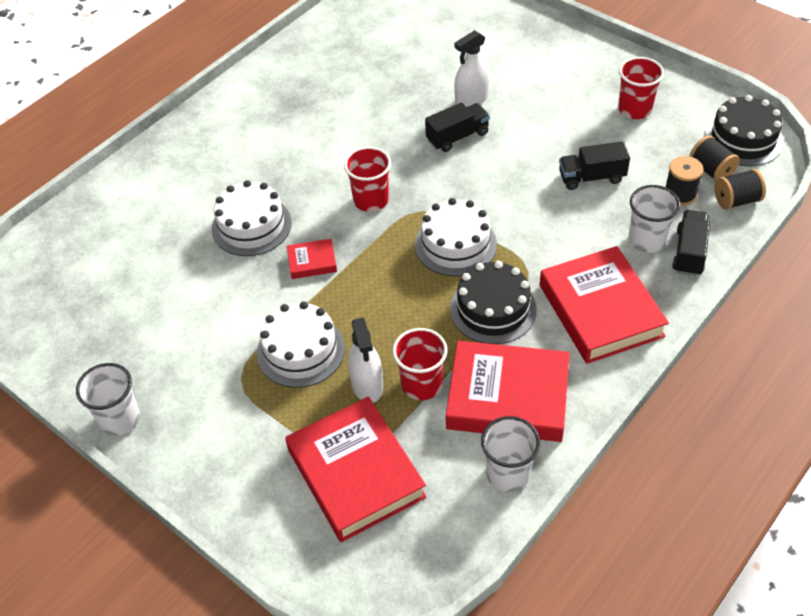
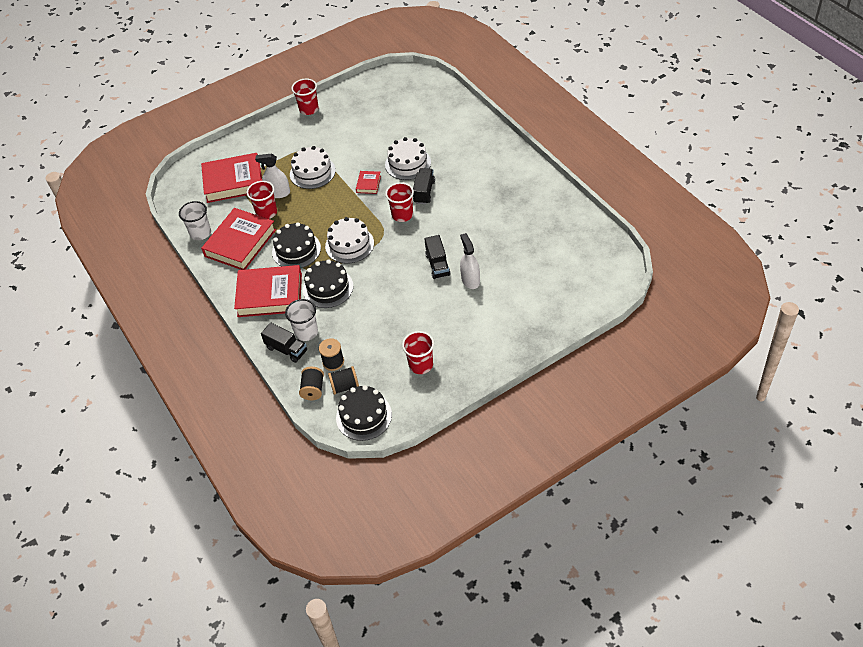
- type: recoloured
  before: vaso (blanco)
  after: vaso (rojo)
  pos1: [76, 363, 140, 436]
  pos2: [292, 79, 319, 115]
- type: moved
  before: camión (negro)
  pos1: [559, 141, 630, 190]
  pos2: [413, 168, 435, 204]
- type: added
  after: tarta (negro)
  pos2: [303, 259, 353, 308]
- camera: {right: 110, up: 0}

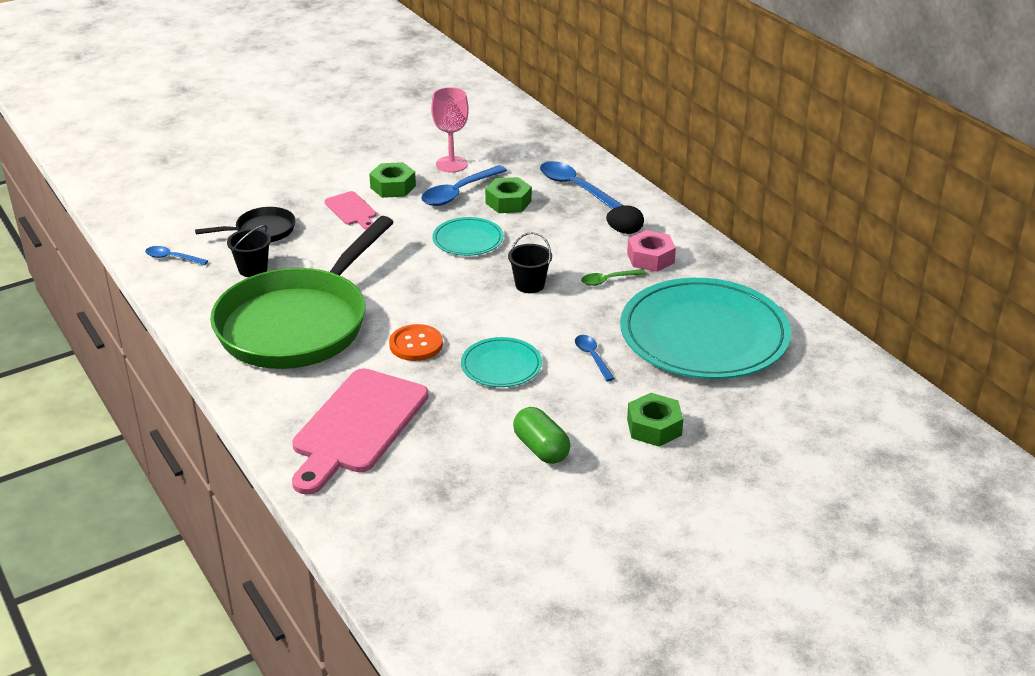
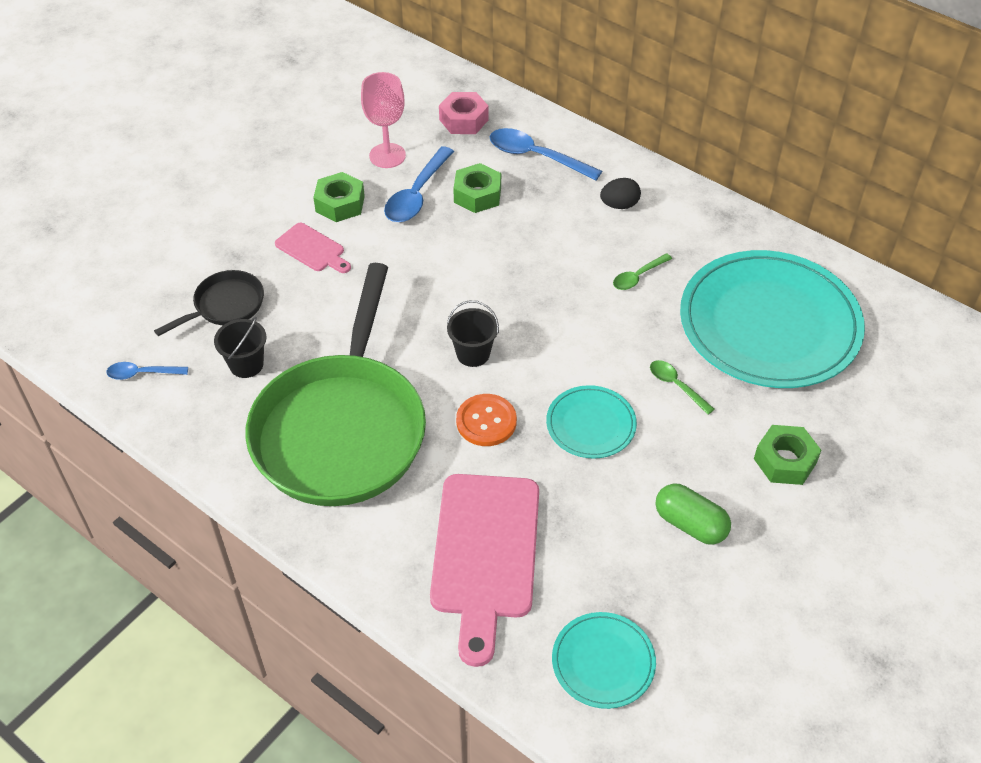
- type: moved
  before: plato (turquesa)
  pos1: [432, 217, 504, 256]
  pos2: [552, 612, 656, 709]
- type: moved
  before: balde (negro)
  pos1: [508, 232, 552, 293]
  pos2: [447, 300, 499, 367]
- type: recoloured
  before: cuchara (azul)
  after: cuchara (verde)
  pos1: [575, 335, 615, 381]
  pos2: [650, 360, 715, 415]
- type: moved
  before: tuerca (rosa)
  pos1: [627, 230, 676, 272]
  pos2: [439, 92, 489, 134]
- camera: {right: -20, up: 15}

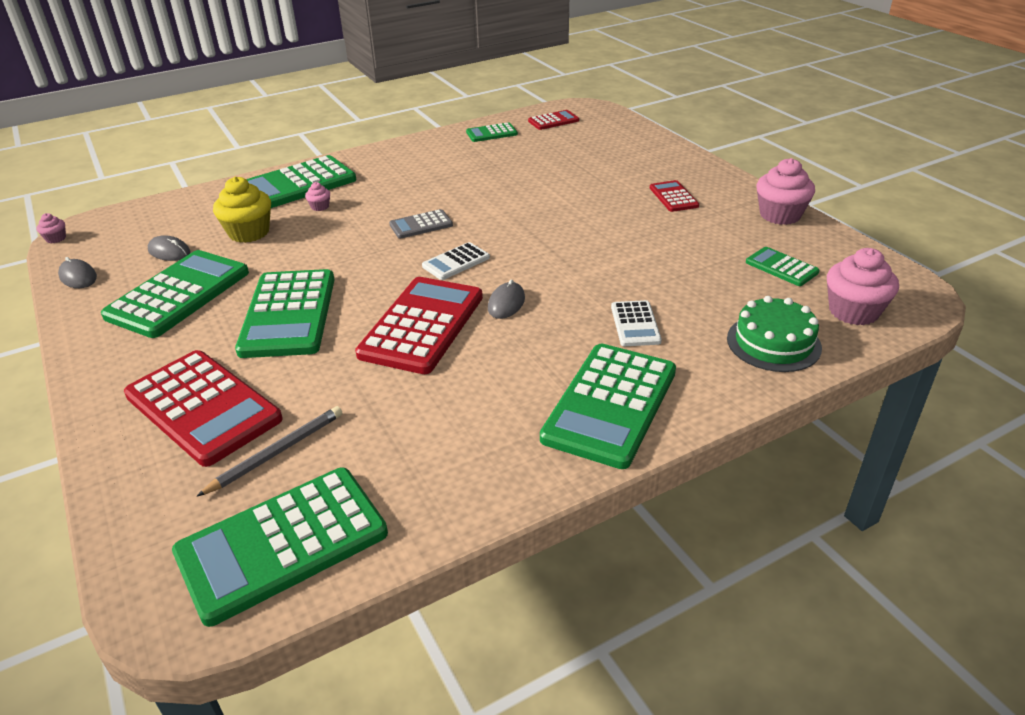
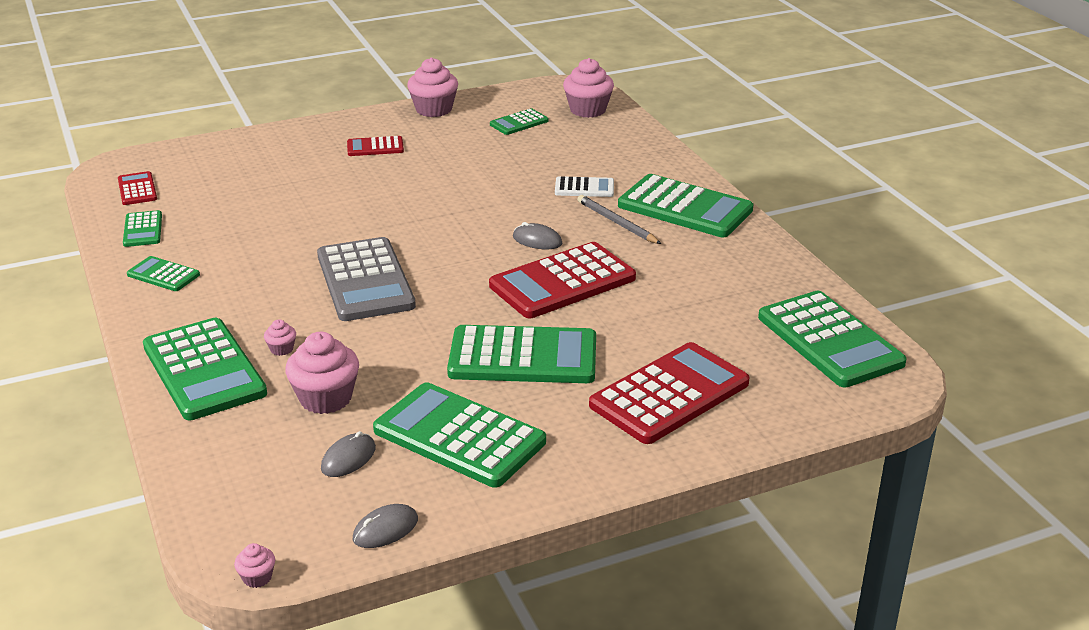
- type: moved
  before: lápiz (gris)
  pos1: [196, 406, 342, 497]
  pos2: [577, 195, 661, 244]
- type: recoloured
  before: magdalena (amarillo)
  after: magdalena (rosa)
  pos1: [213, 176, 271, 243]
  pos2: [285, 332, 359, 414]
- type: turned
  before: calculadora (rojo)
  pos1: [355, 277, 483, 374]
  pos2: [489, 242, 636, 318]
  turn: -60
- type: resized
  before: calculadora (gris)
  pos1: [389, 209, 453, 239]
  pos2: [317, 237, 416, 321]
  scale: 2.02
- type: removed
  before: calculadora (blanco)
  pos1: [422, 242, 490, 280]
- type: removed
  before: tarta (verde)
  pos1: [727, 296, 822, 372]
- type: added
  after: calculadora (verde)
  pos2: [127, 256, 200, 291]
- camera: {right: -85, up: -5}

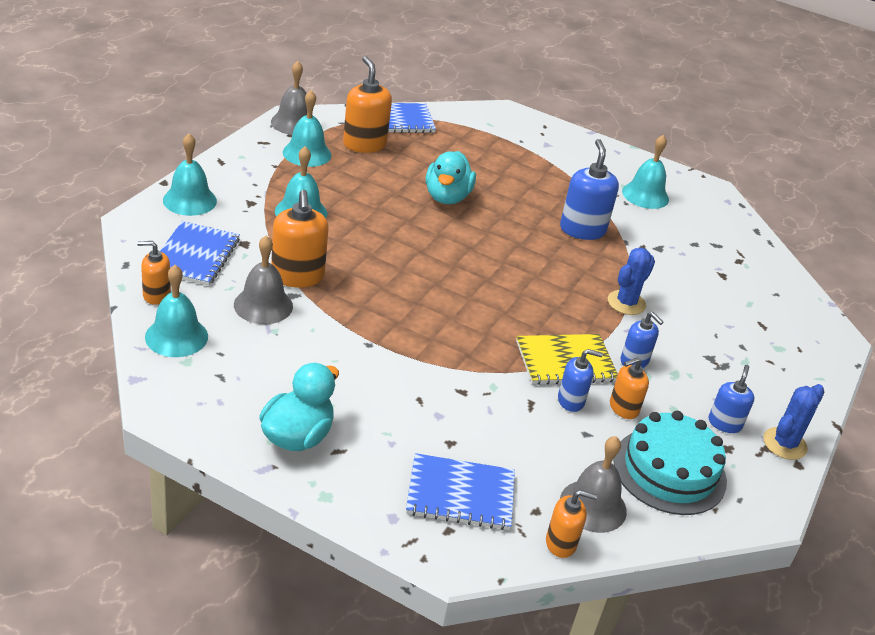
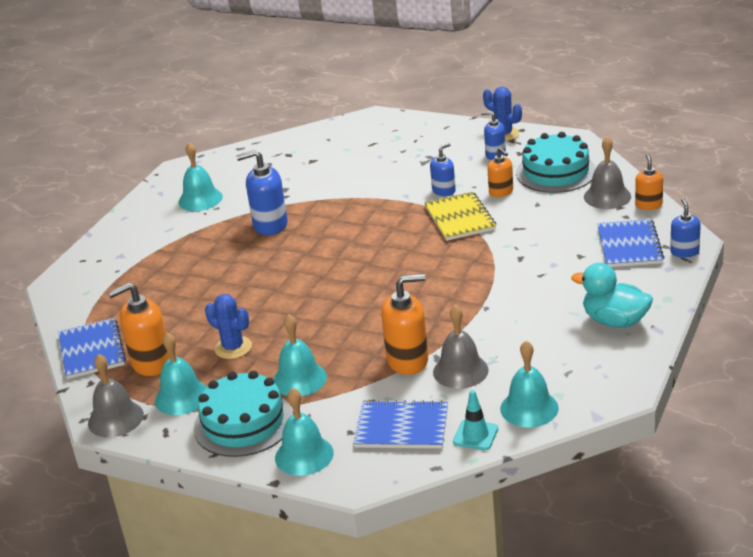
- type: replaced
  before: dispensador de jabón (naranja)
  after: cono de tráfico (turquesa)
  pos1: [137, 241, 171, 305]
  pos2: [453, 390, 498, 450]
- type: removed
  before: pato (turquesa)
  pos1: [426, 151, 476, 204]
- type: moved
  before: dispensador de jabón (azul)
  pos1: [558, 349, 603, 412]
  pos2: [670, 198, 701, 258]
- type: moved
  before: cactus (azul)
  pos1: [608, 248, 655, 315]
  pos2: [205, 294, 252, 359]
- type: added
  after: tarta (turquesa)
  pos2: [194, 371, 293, 457]
- camera: {right: -85, up: -5}

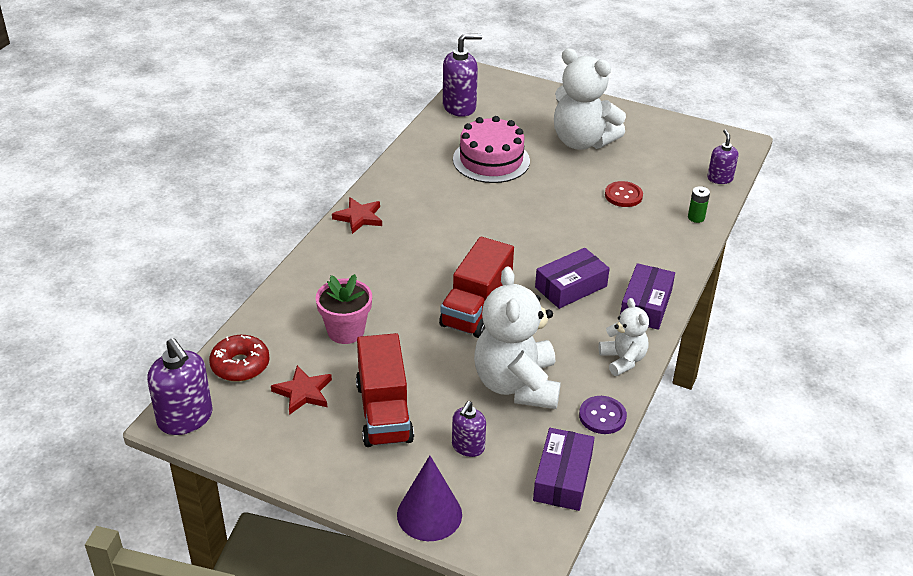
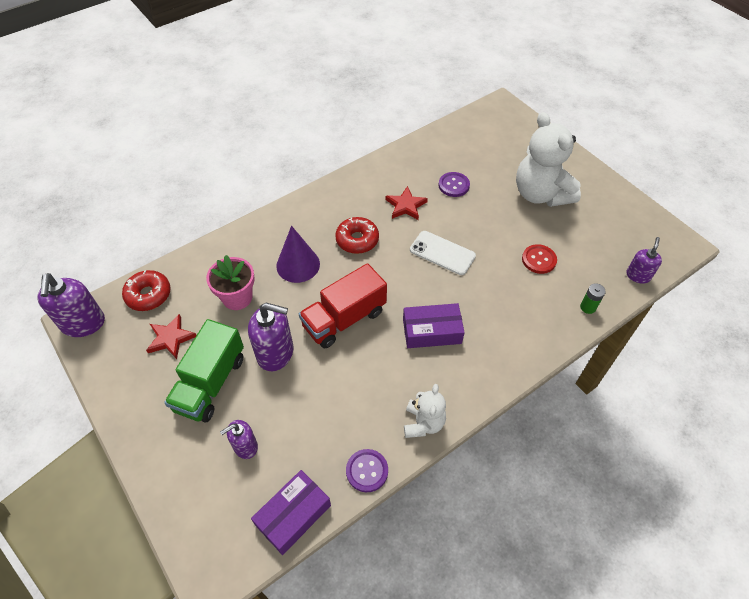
- type: moved
  before: estrella (rojo)
  pos1: [332, 197, 382, 234]
  pos2: [386, 186, 428, 220]
- type: recoloured
  before: camión (rojo)
  after: camión (verde)
  pos1: [356, 333, 414, 447]
  pos2: [164, 319, 244, 422]
- type: moved
  before: cono (morado)
  pos1: [397, 456, 462, 541]
  pos2: [276, 226, 320, 283]
- type: moved
  before: dispensador de jabón (morado)
  pos1: [443, 33, 482, 117]
  pos2: [248, 303, 293, 371]
- type: replaced
  before: tarta (rosa)
  after: botón (morado)
  pos1: [453, 116, 530, 183]
  pos2: [438, 172, 470, 197]
- type: removed
  before: osito (blanco)
  pos1: [474, 267, 561, 409]
- type: removed
  before: caja (morado)
  pos1: [620, 263, 675, 330]
- type: added
  after: rosquilla (rojo)
  pos2: [335, 217, 379, 254]
- type: added
  after: móvil (blanco)
  pos2: [410, 231, 476, 275]
- camera: {right: 30, up: 15}

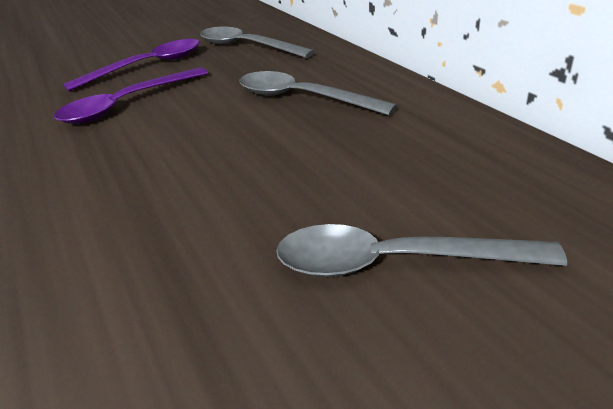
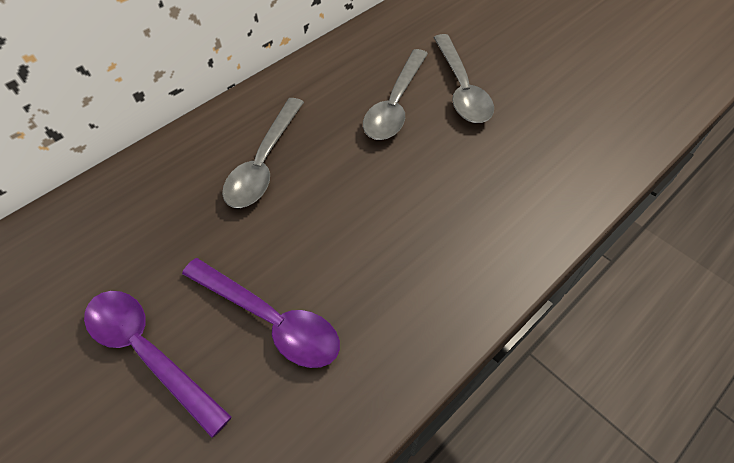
- type: moved
  before: cuchara (gris)
  pos1: [200, 27, 315, 58]
  pos2: [363, 49, 428, 140]
- camera: {right: -105, up: 20}

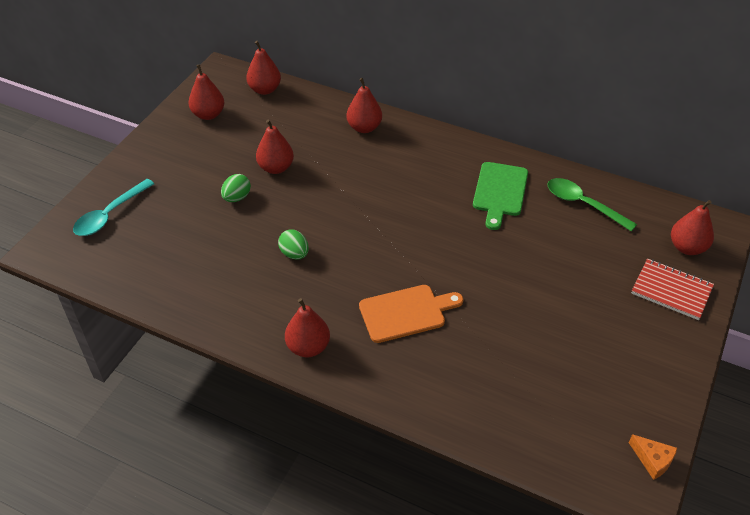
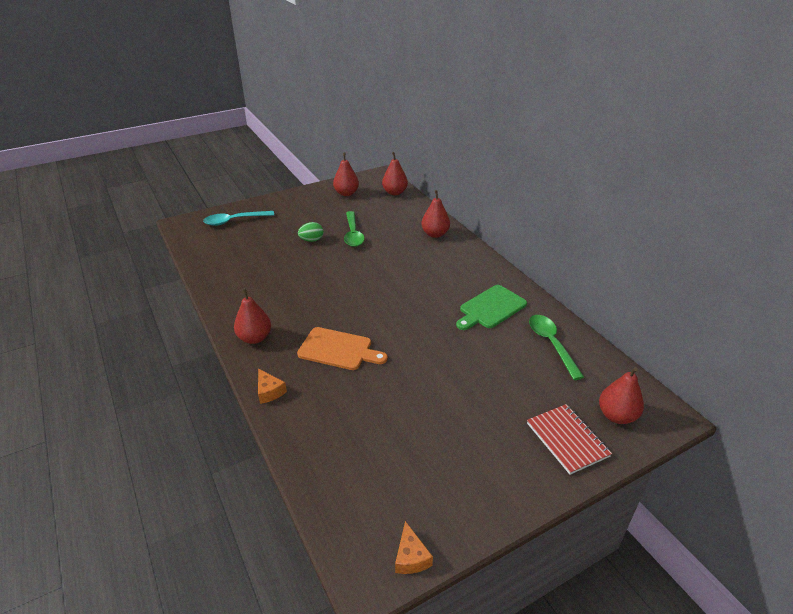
- type: replaced
  before: pera (rojo)
  after: cuchara (verde)
  pos1: [256, 119, 294, 174]
  pos2: [344, 211, 365, 247]
- type: removed
  before: huevo (verde)
  pos1: [278, 229, 309, 259]
- type: added
  after: queso (naranja)
  pos2: [258, 369, 287, 404]
- camera: {right: 35, up: -10}

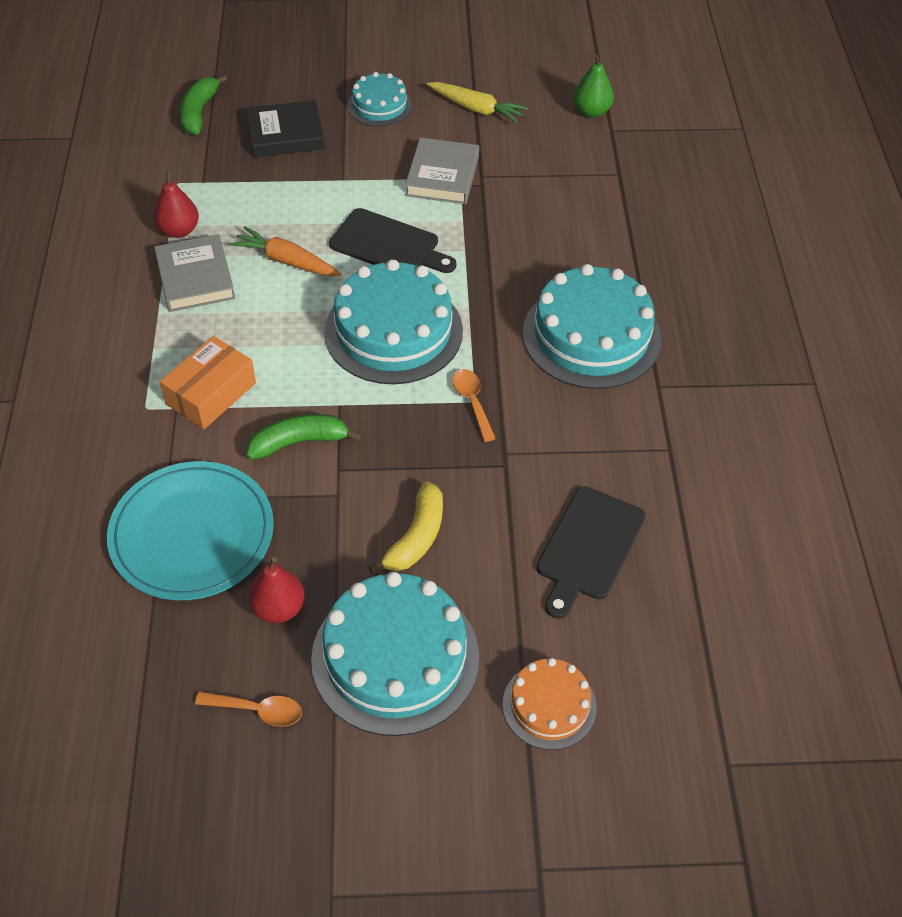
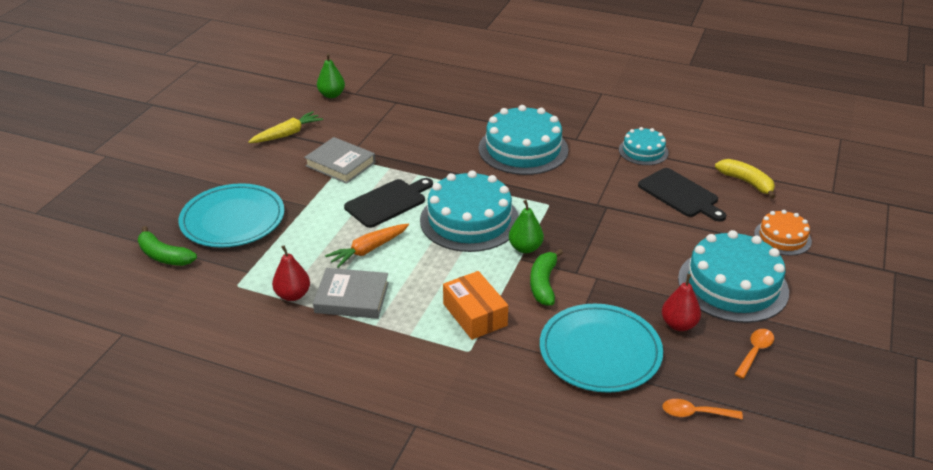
- type: replaced
  before: libro (negro)
  after: plato (turquesa)
  pos1: [246, 100, 325, 157]
  pos2: [178, 183, 284, 248]
- type: moved
  before: tarta (turquesa)
  pos1: [347, 72, 412, 127]
  pos2: [619, 127, 669, 165]
- type: moved
  before: plátano (amarillo)
  pos1: [369, 481, 443, 574]
  pos2: [715, 159, 775, 199]
- type: moved
  before: cuchara (naranja)
  pos1: [452, 369, 496, 442]
  pos2: [662, 399, 743, 420]
- type: added
  after: pera (verde)
  pos2: [509, 200, 544, 253]
- camera: {right: -65, up: -15}

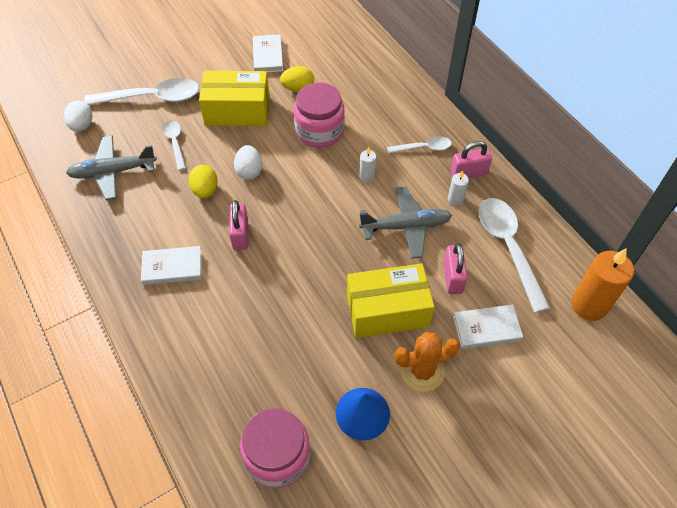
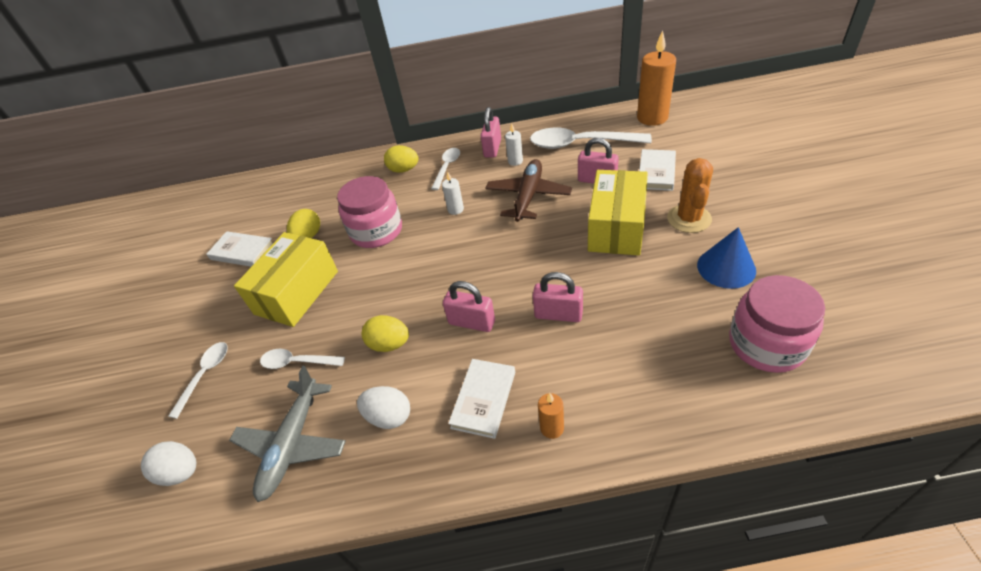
- type: resized
  before: cuchara (blanco)
  pos1: [84, 78, 199, 105]
  pos2: [169, 342, 228, 419]
  scale: 0.54
- type: moved
  before: huevo (blanco)
  pos1: [234, 145, 262, 180]
  pos2: [357, 386, 410, 429]
- type: recoloured
  before: avión (gris)
  after: avión (marrón)
  pos1: [359, 186, 452, 259]
  pos2: [486, 159, 572, 222]
- type: added
  after: huevo (amarillo)
  pos2: [384, 145, 419, 173]
- type: added
  after: candado (rosa)
  pos2: [533, 272, 583, 322]
- type: added
  after: vela (naranja)
  pos2: [538, 393, 564, 439]
- camera: {right: -60, up: -10}

